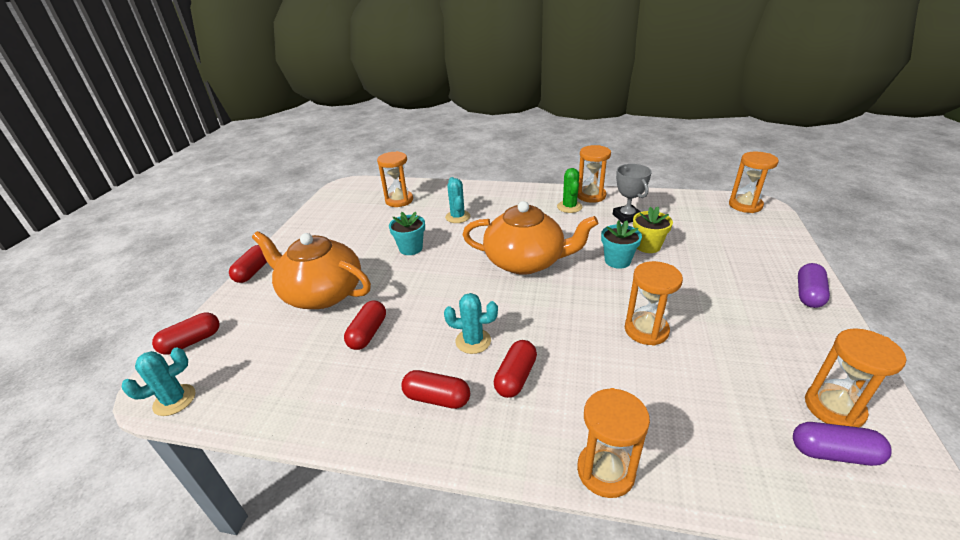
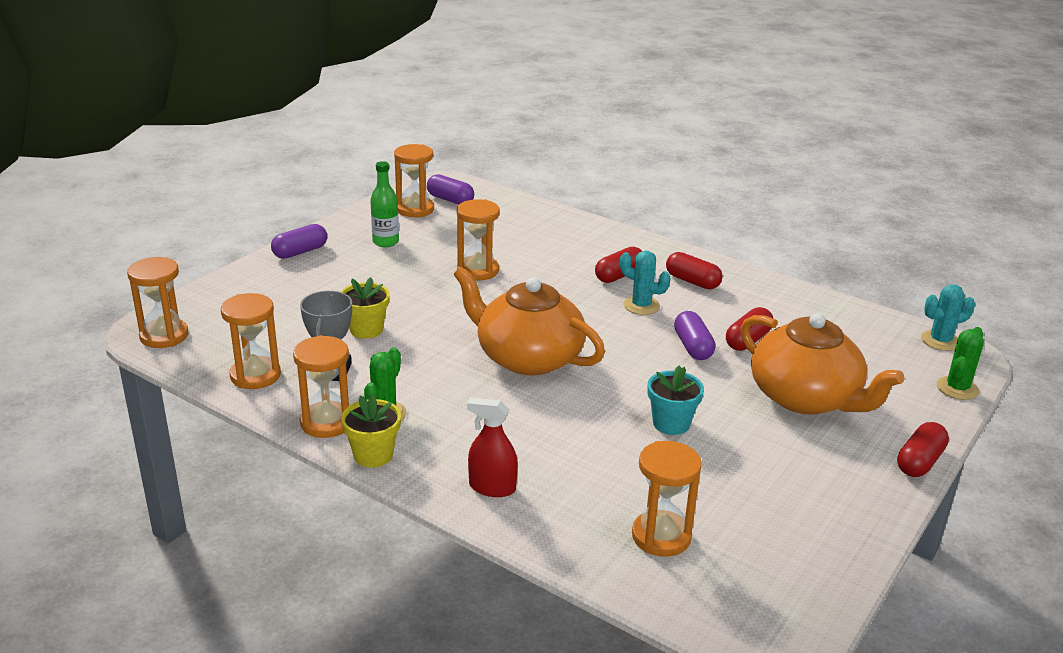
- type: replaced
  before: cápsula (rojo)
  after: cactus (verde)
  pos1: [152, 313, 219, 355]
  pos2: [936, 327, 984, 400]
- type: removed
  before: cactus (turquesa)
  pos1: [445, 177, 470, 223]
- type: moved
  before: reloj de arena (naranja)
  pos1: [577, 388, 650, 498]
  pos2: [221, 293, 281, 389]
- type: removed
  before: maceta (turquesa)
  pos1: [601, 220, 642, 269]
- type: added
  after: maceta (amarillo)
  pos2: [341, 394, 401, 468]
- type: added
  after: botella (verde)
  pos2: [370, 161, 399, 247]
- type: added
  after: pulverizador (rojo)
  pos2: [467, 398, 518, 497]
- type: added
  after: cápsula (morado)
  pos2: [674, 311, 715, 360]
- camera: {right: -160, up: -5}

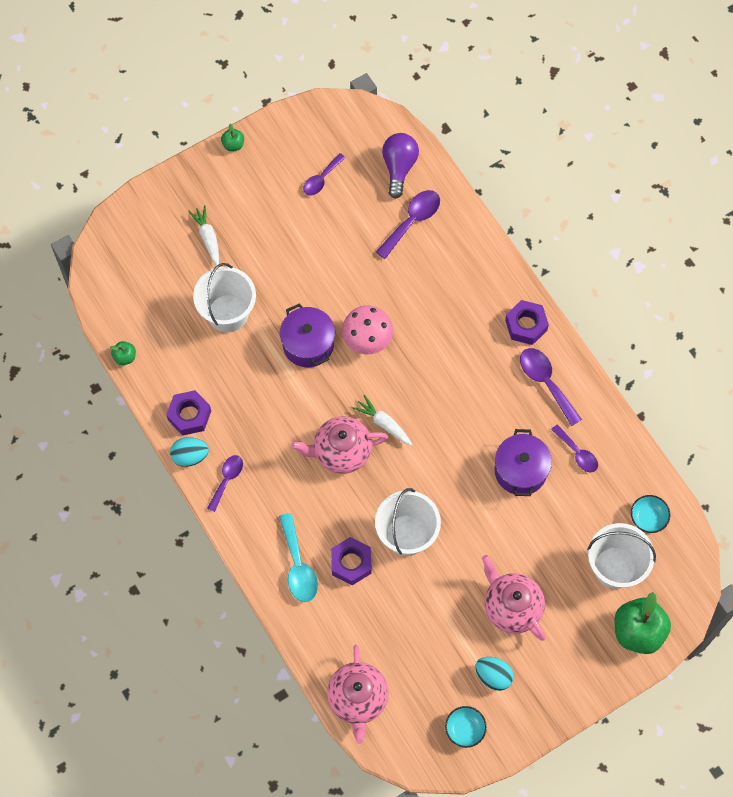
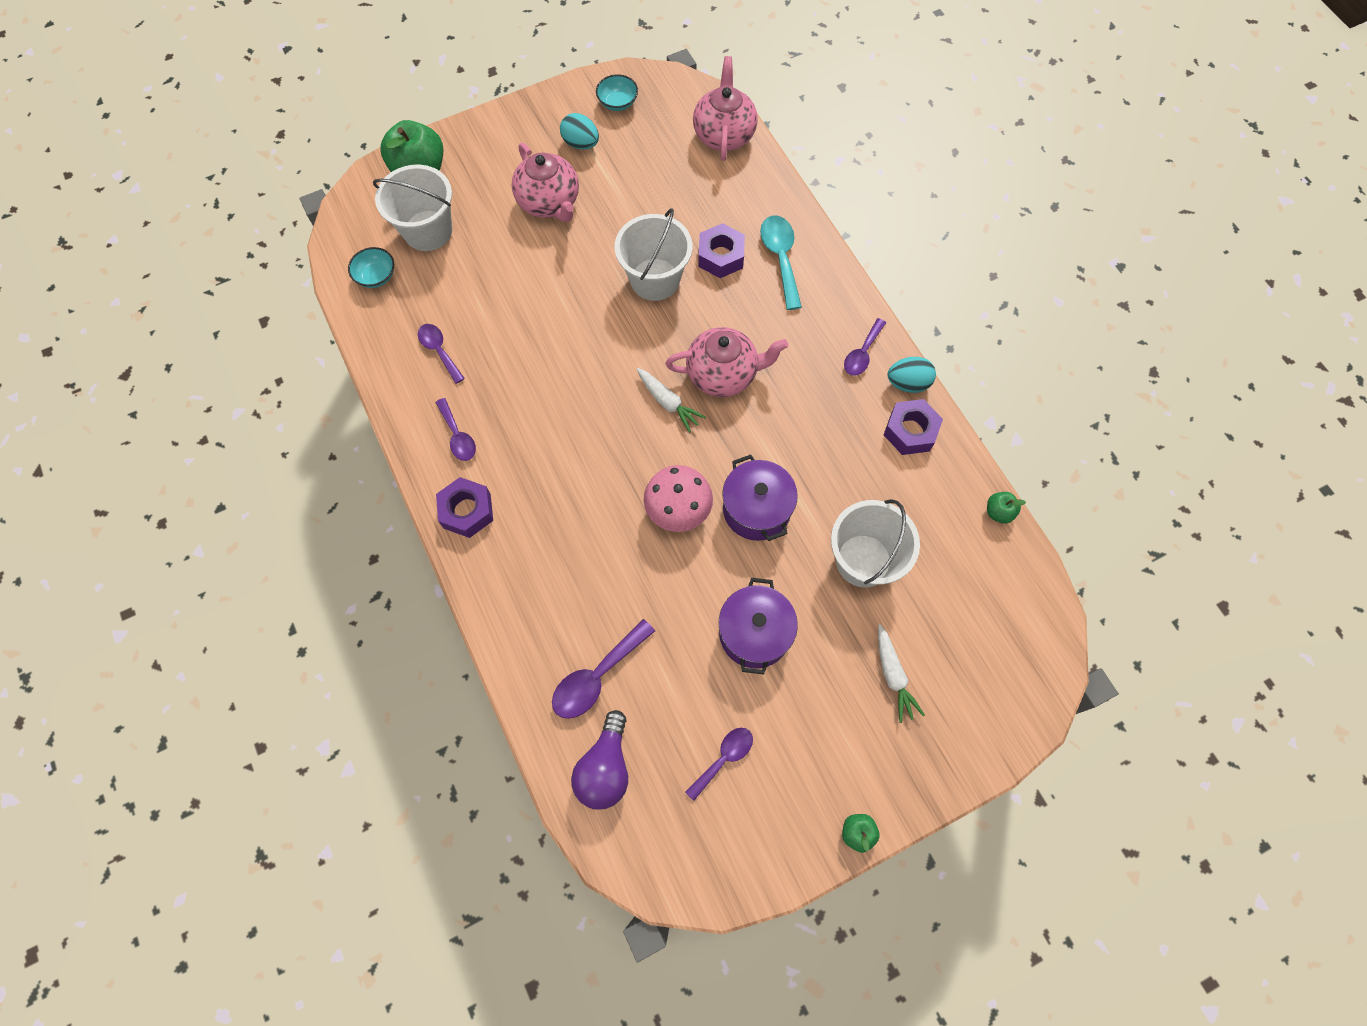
- type: moved
  before: olla (morado)
  pos1: [494, 429, 552, 496]
  pos2: [719, 578, 798, 674]
- type: resized
  before: cuchara (morado)
  pos1: [520, 348, 582, 426]
  pos2: [435, 398, 476, 461]
  scale: 0.67
- camera: {right: -175, up: 0}

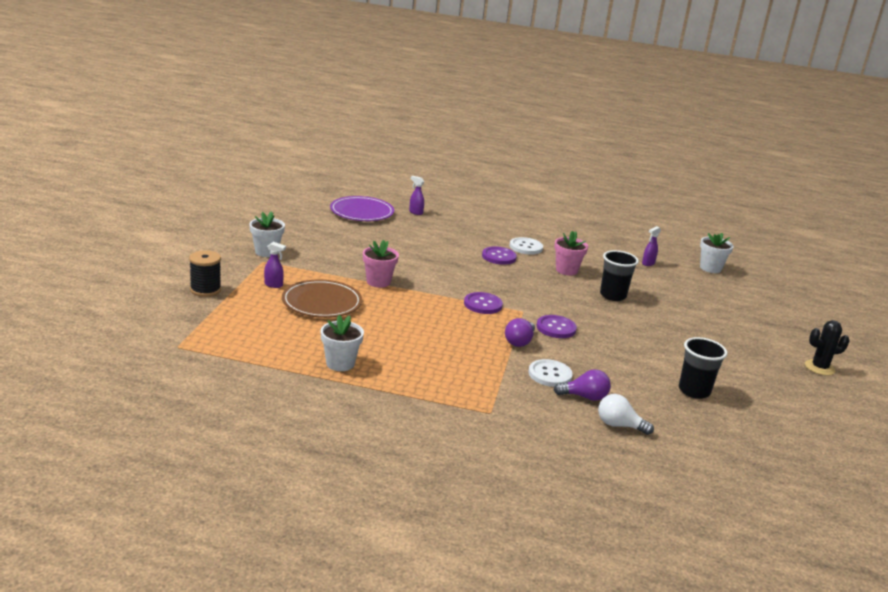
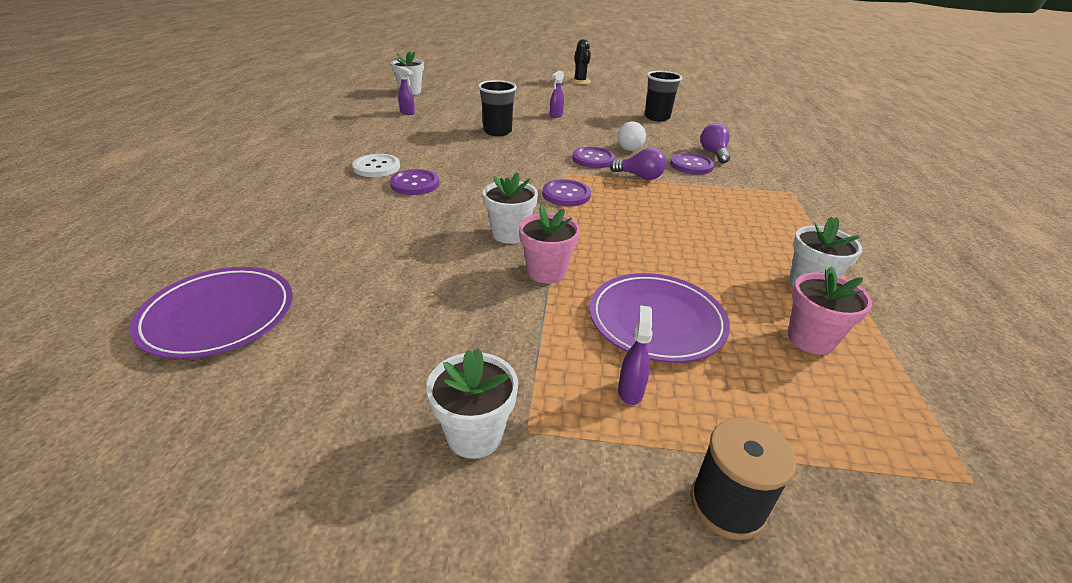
- type: recoloured
  before: plato (marrón)
  after: plato (morado)
  pos1: [282, 279, 362, 318]
  pos2: [590, 273, 730, 363]
- type: moved
  before: pulverizador (morado)
  pos1: [409, 176, 424, 215]
  pos2: [550, 71, 564, 118]
- type: recoloured
  before: botón (blanco)
  after: botón (morado)
  pos1: [528, 359, 573, 387]
  pos2: [670, 153, 715, 175]
- type: moved
  before: maceta (rosa)
  pos1: [554, 231, 588, 275]
  pos2: [788, 266, 872, 355]
- type: moved
  before: bombilla (blanco)
  pos1: [598, 394, 654, 435]
  pos2: [617, 122, 646, 151]
- type: added
  after: maceta (blanco)
  pos2: [483, 172, 538, 244]
- camera: {right: -95, up: 10}

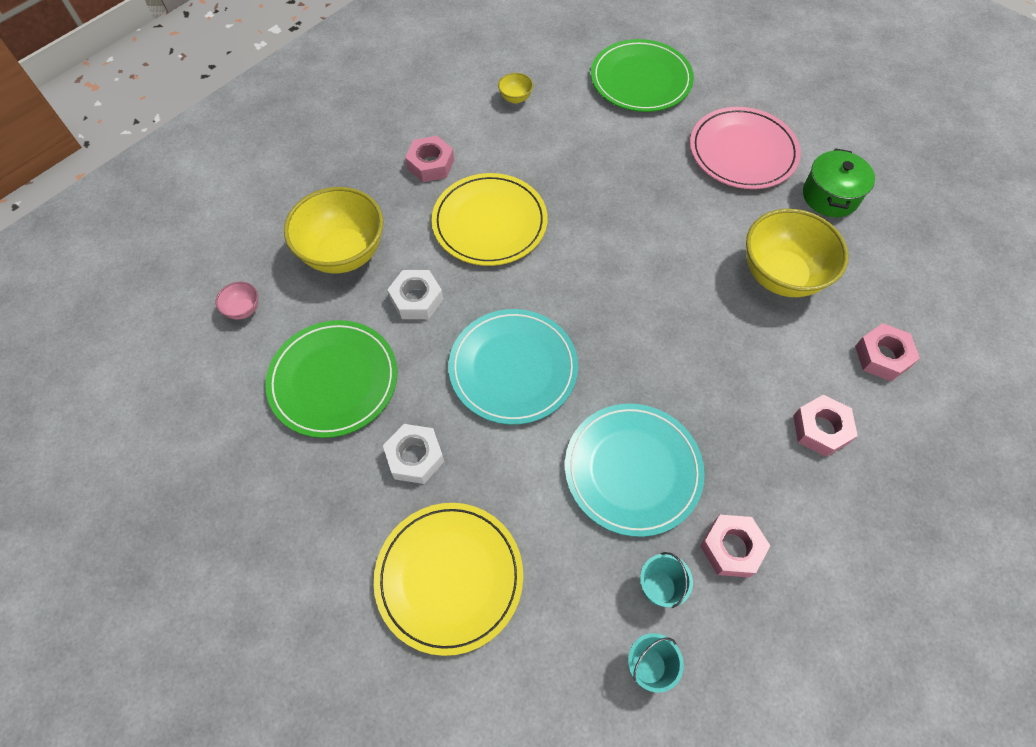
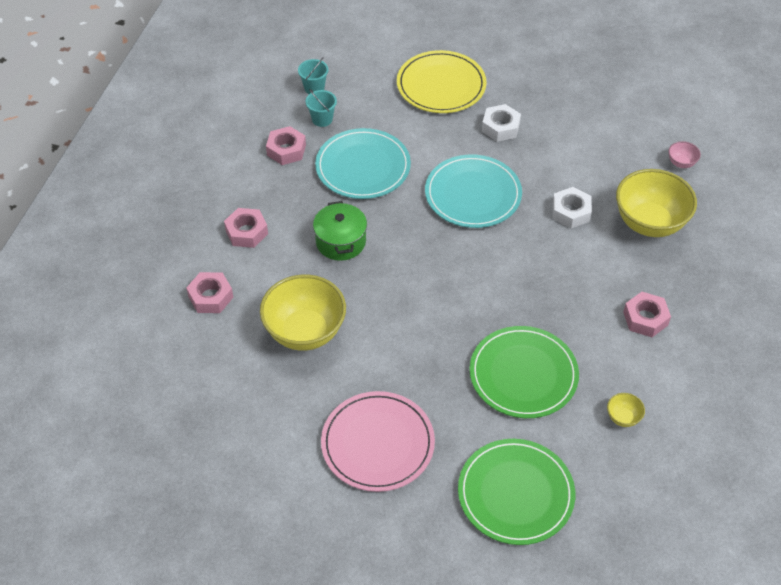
- type: moved
  before: plato (verde)
  pos1: [265, 320, 397, 438]
  pos2: [469, 326, 579, 418]
- type: removed
  before: plato (amarillo)
  pos1: [432, 173, 548, 266]
- type: moved
  before: olla (verde)
  pos1: [803, 148, 875, 217]
  pos2: [313, 201, 367, 261]
- camera: {right: 155, up: -10}

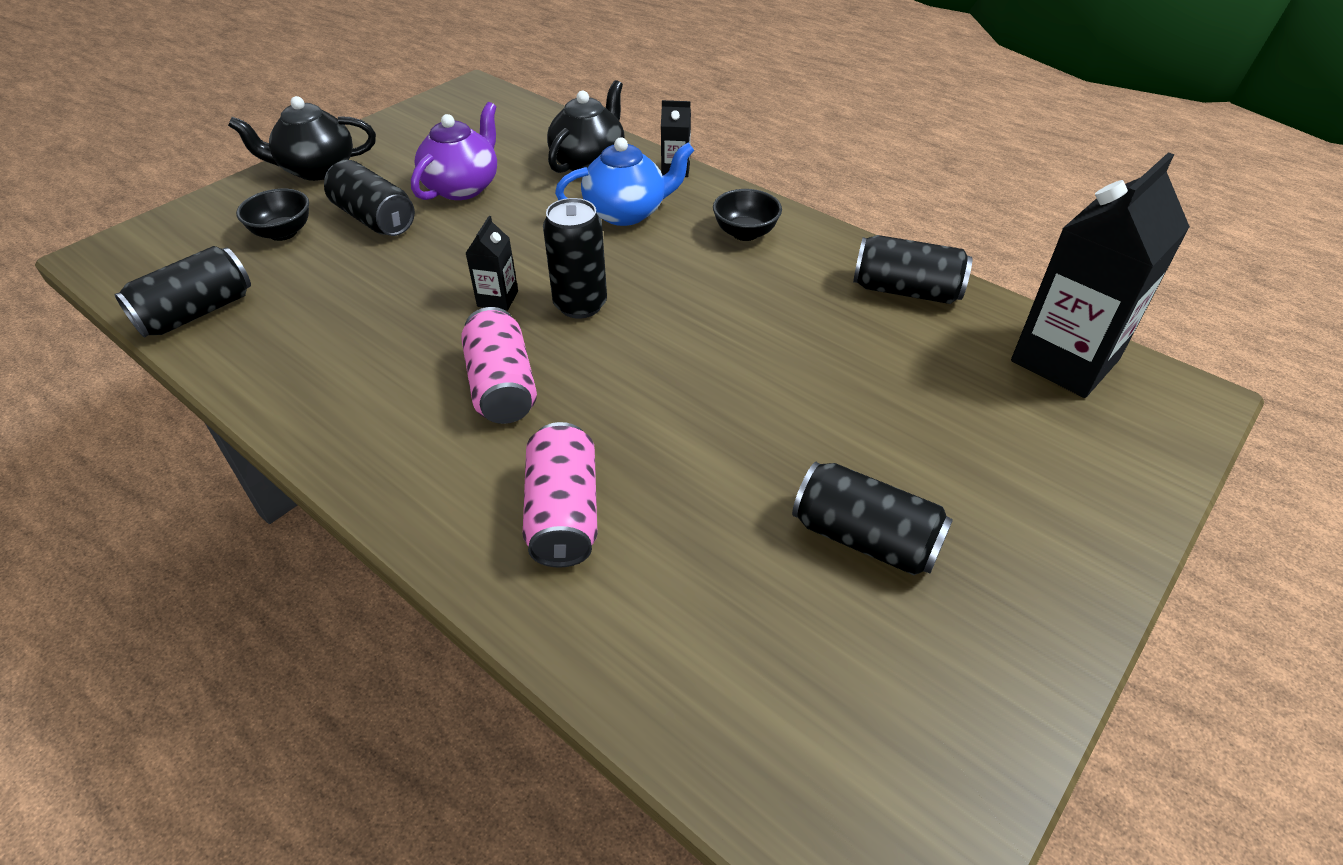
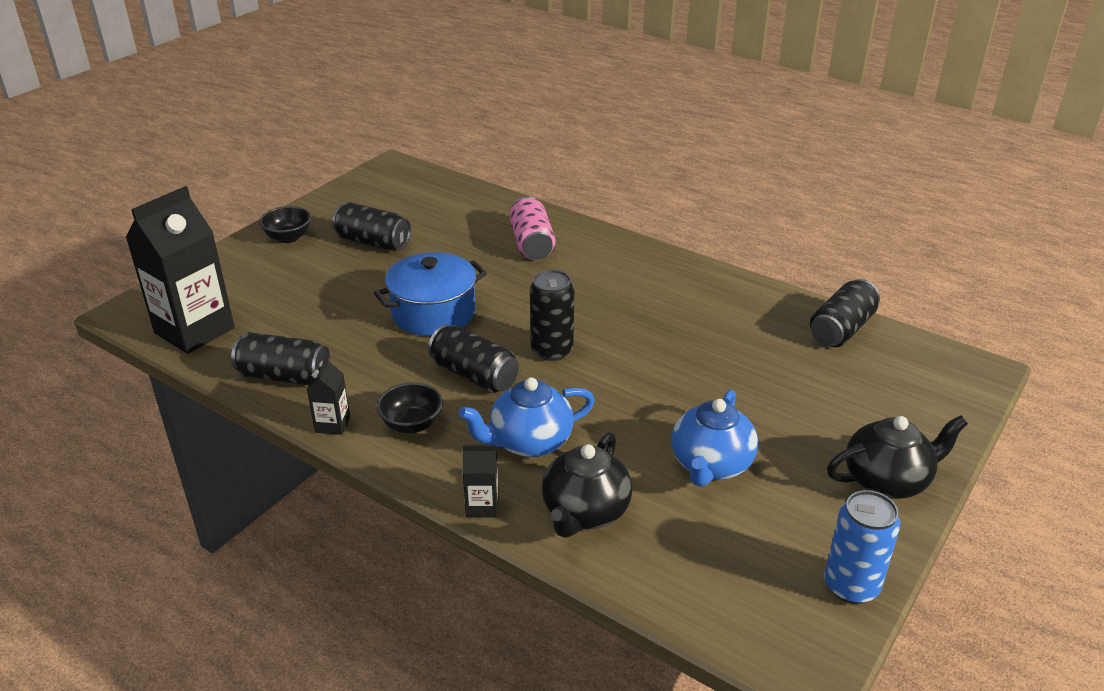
- type: moved
  before: cuenco (negro)
  pos1: [236, 189, 309, 241]
  pos2: [259, 206, 311, 243]
- type: moved
  before: lata (negro)
  pos1: [324, 160, 415, 236]
  pos2: [428, 325, 519, 393]
- type: recoloured
  before: tetera (morado)
  after: tetera (azul)
  pos1: [411, 102, 497, 200]
  pos2: [671, 389, 758, 487]
- type: removed
  before: lata (rosa)
  pos1: [461, 307, 537, 424]
- type: moved
  before: cartón de leche (negro)
  pos1: [466, 216, 518, 311]
  pos2: [307, 357, 350, 435]
- type: added
  after: olla (azul)
  pos2: [374, 252, 487, 336]
- type: added
  after: lata (azul)
  pos2: [824, 490, 901, 604]
- camera: {right: 175, up: -10}

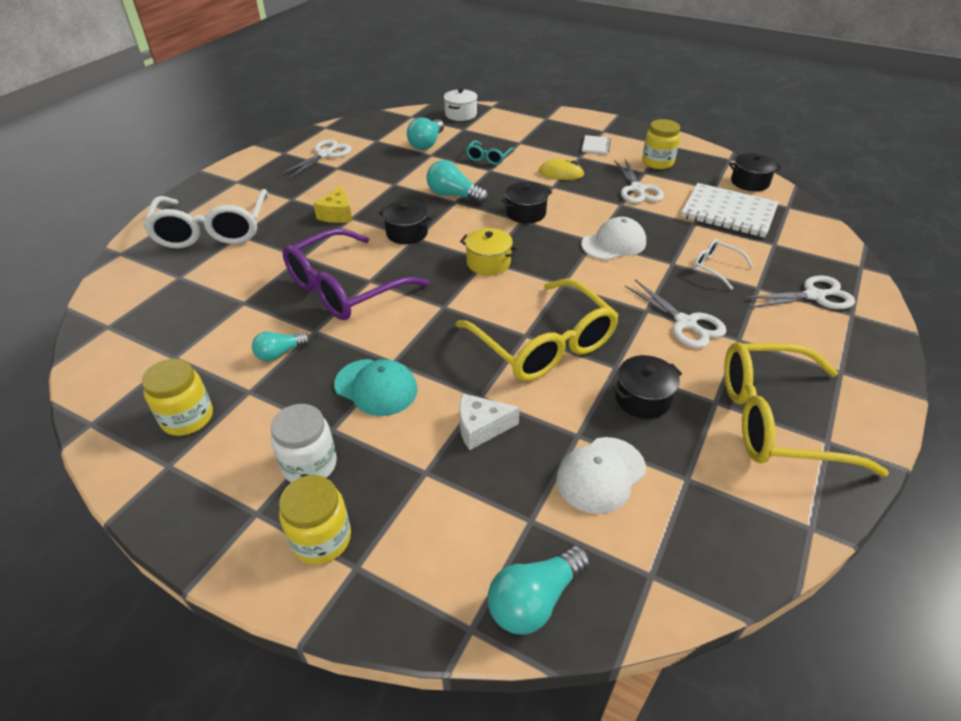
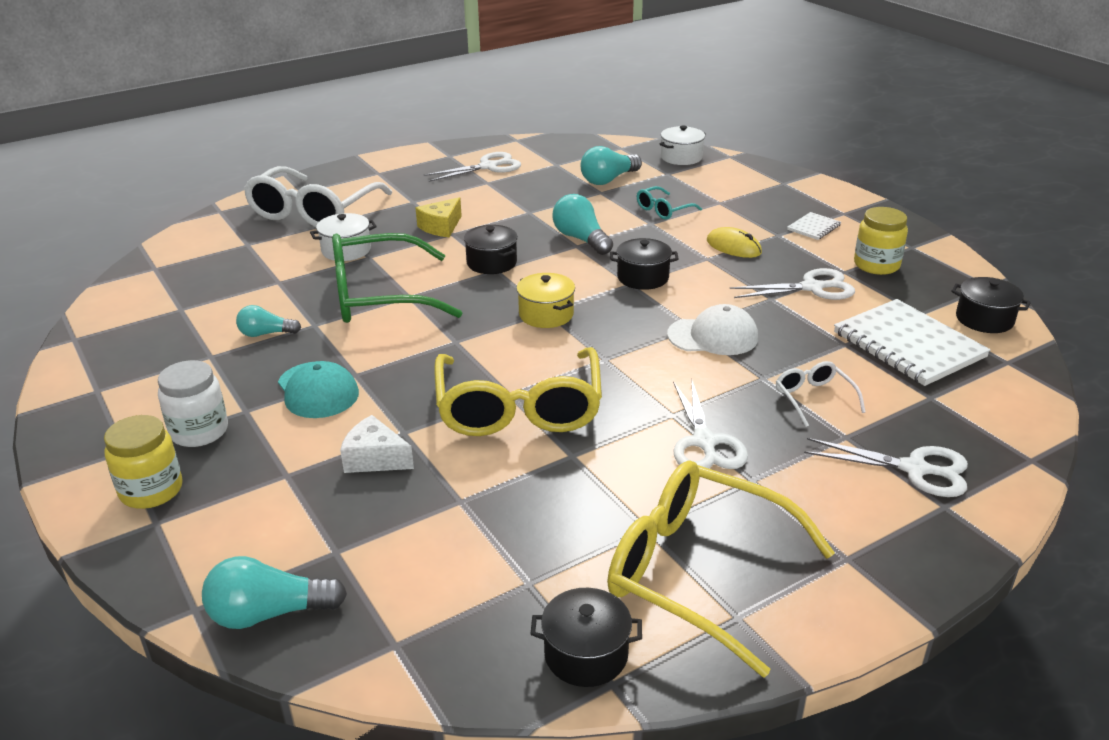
- type: removed
  before: tarro (amarillo)
  pos1: [142, 359, 213, 436]
- type: recoloured
  before: gafas (morado)
  after: gafas (verde)
  pos1: [282, 228, 430, 320]
  pos2: [332, 233, 462, 323]
- type: removed
  before: gorra (blanco)
  pos1: [556, 437, 646, 514]
- type: moved
  before: olla (negro)
  pos1: [613, 355, 682, 419]
  pos2: [530, 588, 642, 687]
- type: turned
  before: tijeras (blanco)
  pos1: [614, 159, 664, 203]
  pos2: [729, 268, 855, 300]
  turn: -120
- type: added
  after: olla (blanco)
  pos2: [310, 213, 377, 261]
- camera: {right: 30, up: -10}

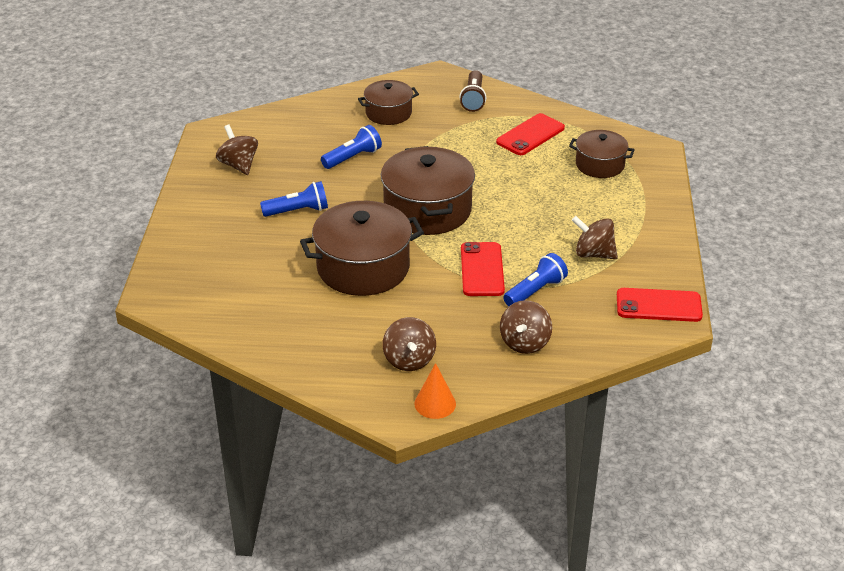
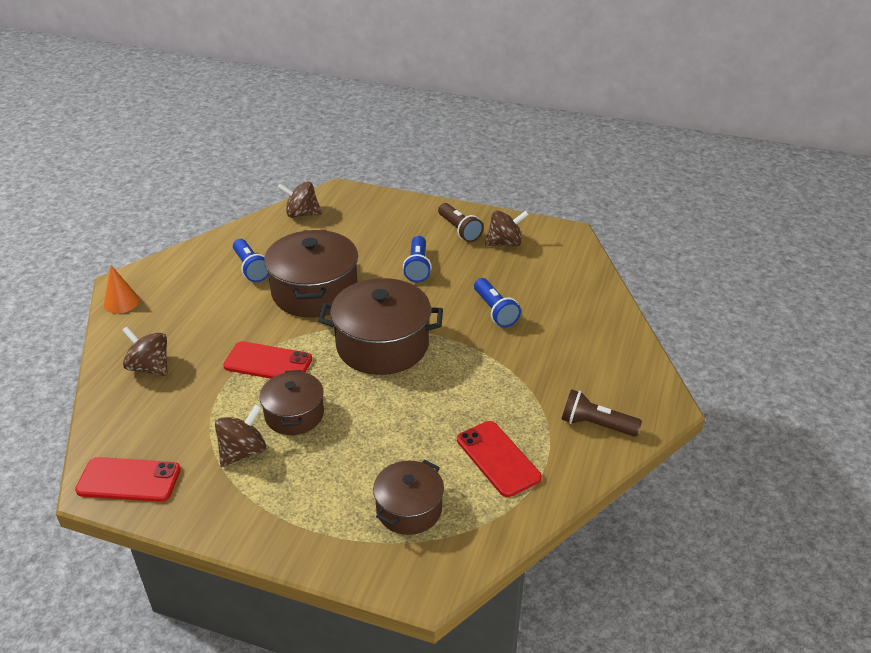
- type: moved
  before: olla (marrón)
  pos1: [358, 80, 419, 125]
  pos2: [259, 370, 324, 435]
- type: moved
  before: peonza (marrón)
  pos1: [382, 317, 436, 371]
  pos2: [278, 182, 322, 218]
- type: moved
  before: lámpara de mano (azul)
  pos1: [503, 253, 568, 306]
  pos2: [233, 239, 268, 282]
- type: turned
  before: móvil (rojo)
  pos1: [617, 288, 703, 322]
  pos2: [75, 457, 181, 502]
  turn: 75
- type: added
  after: lámpara de mano (marrón)
  pos2: [438, 203, 484, 242]
- camera: {right: 105, up: 0}

